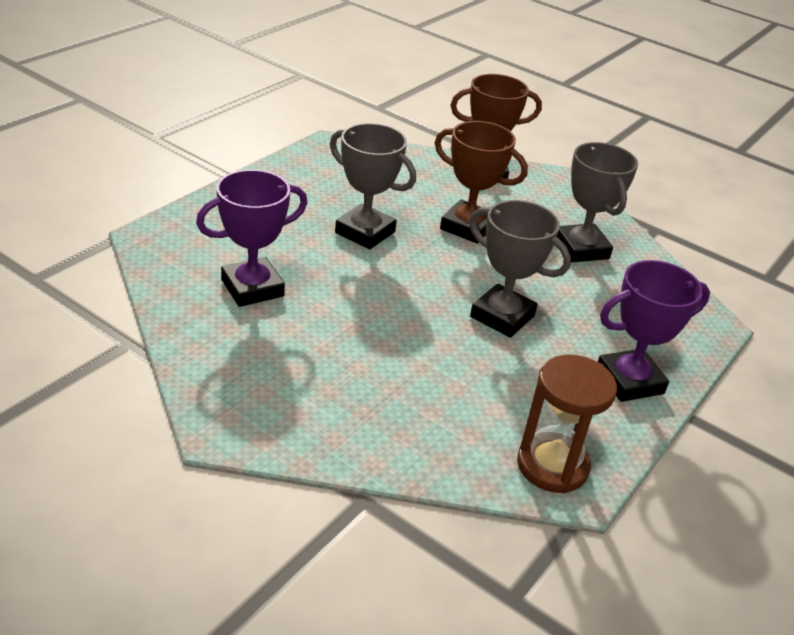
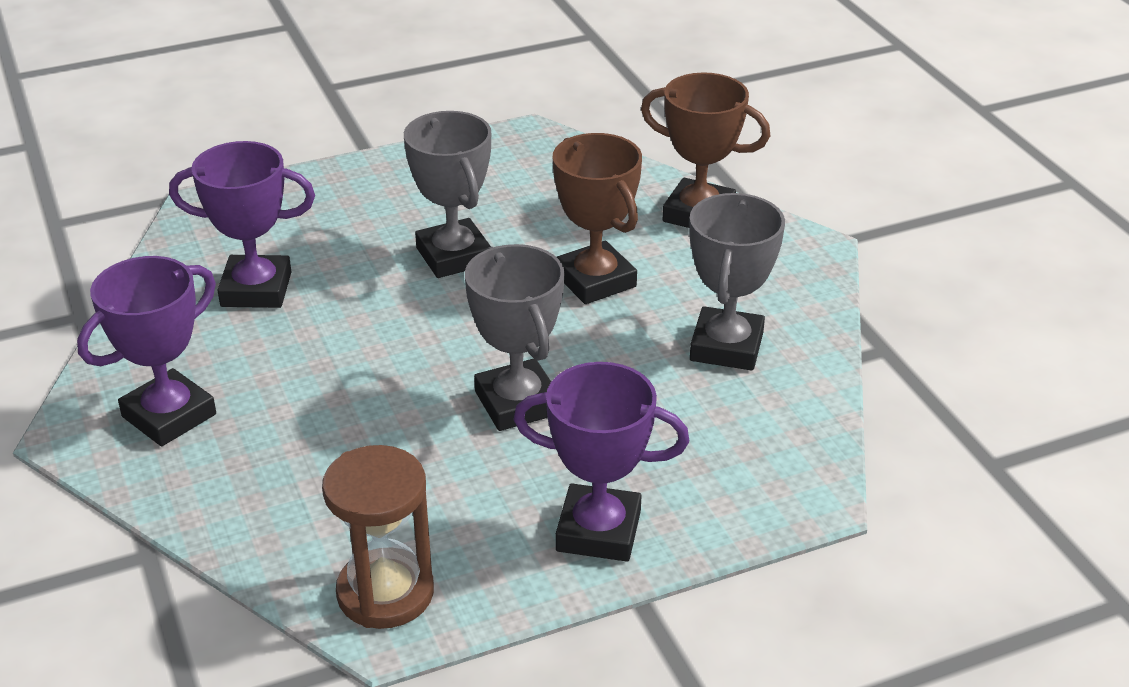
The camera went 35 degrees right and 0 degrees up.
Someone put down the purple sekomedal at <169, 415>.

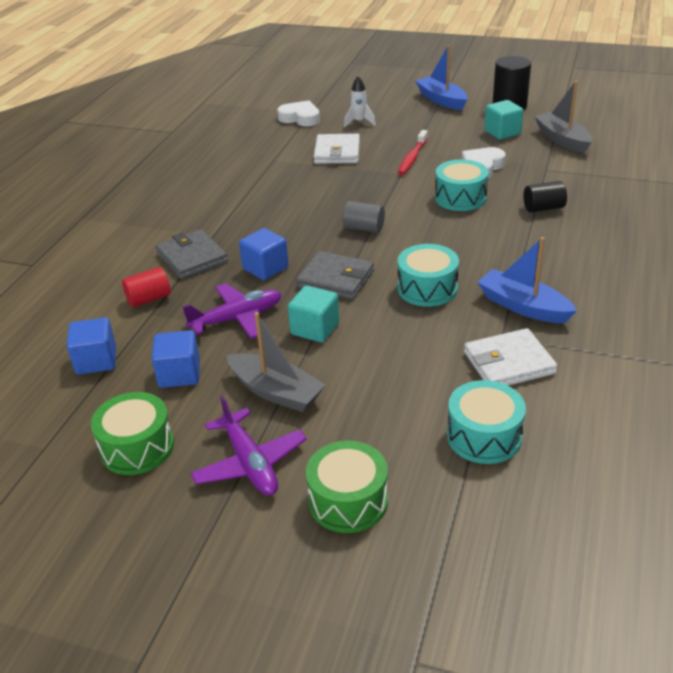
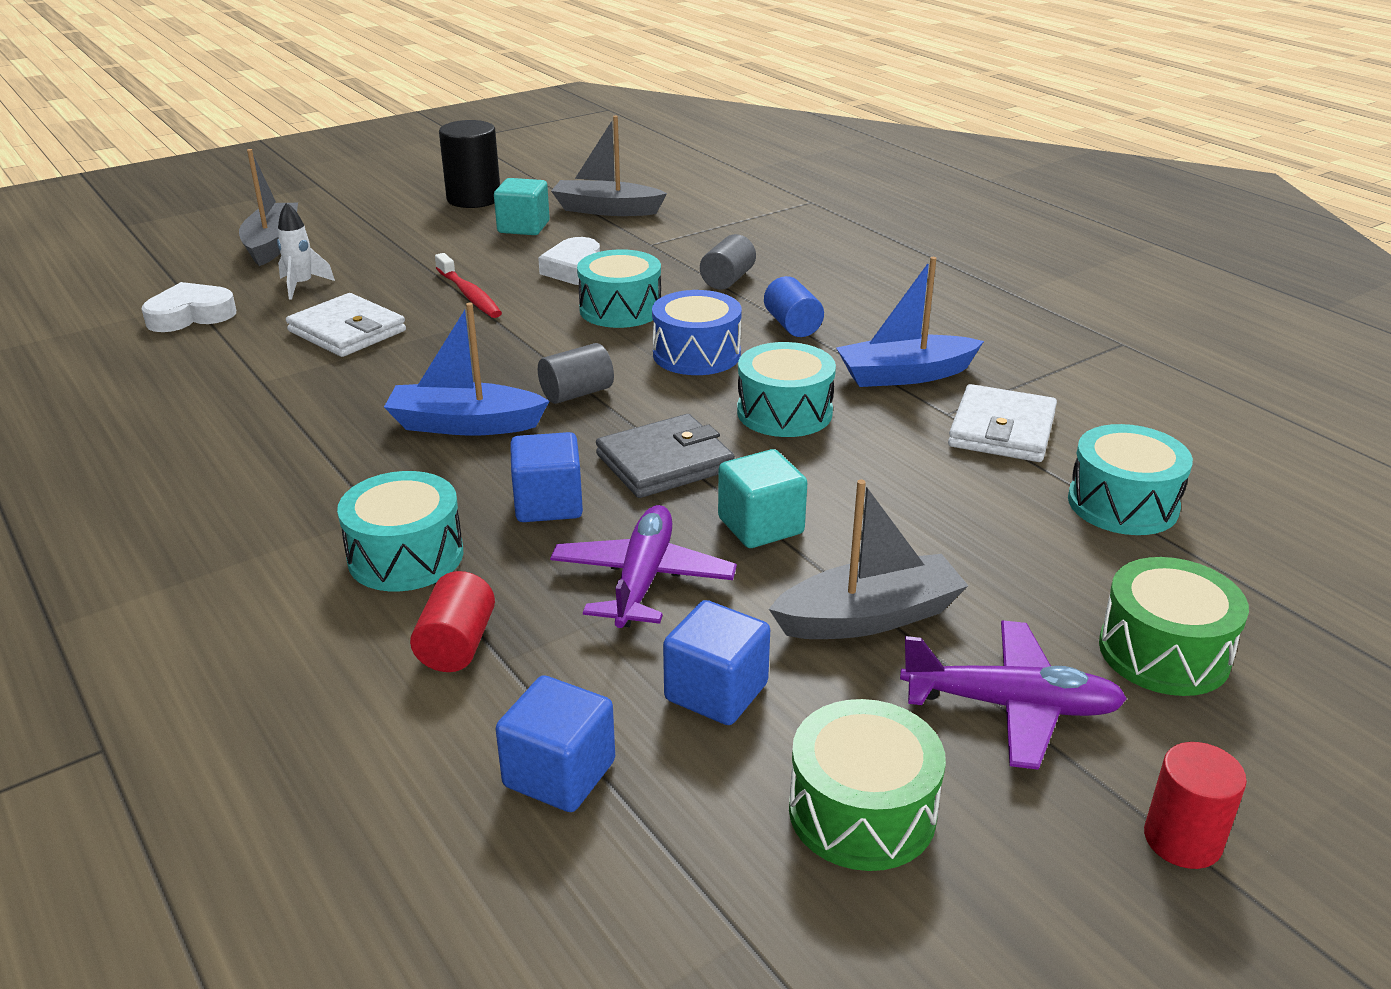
The camera went 55 degrees left and 5 degrees down.
Someone put down the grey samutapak at <272, 244>.
Someone swapped the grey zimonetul at <192, 257> for the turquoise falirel at <406, 556>.
Someone carried the blue samutapak from <442, 100> to <465, 425>.
Someone put down the blue falirel at <696, 354>.
Someone repainted the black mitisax at <543, 208>, which became the grey mitisax at <727, 280>.
Someone put down the blue mitisax at <792, 325>.
Someone put down the red mitisax at <1182, 840>.

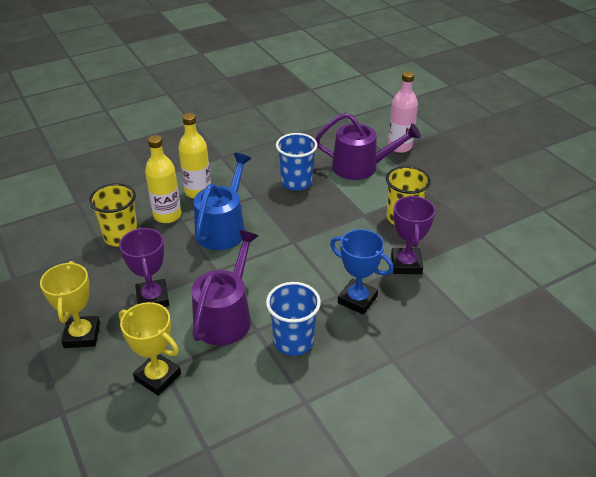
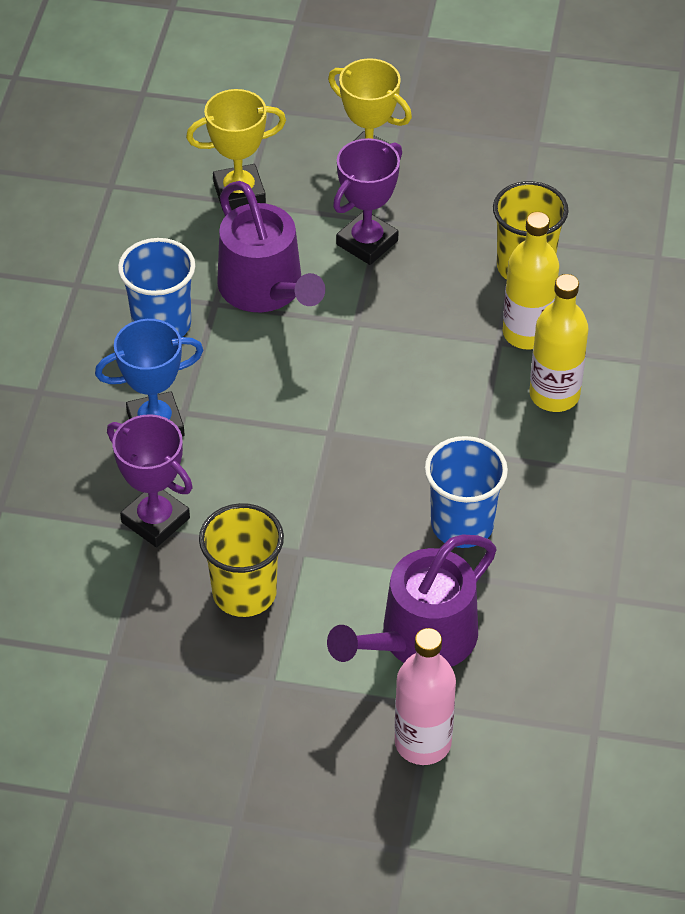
The camera went 130 degrees right and 10 degrees up.
Someone rotated the purple sekomedal at <153, 298> by 75 degrees counterclockwise.
Someone took away the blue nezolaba at <223, 228>.

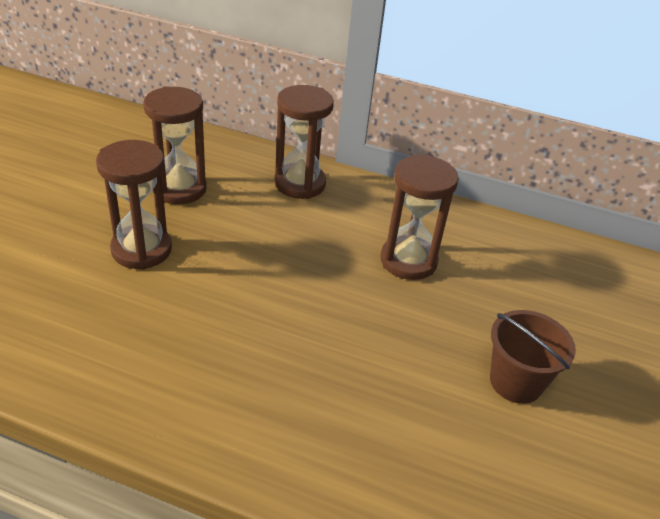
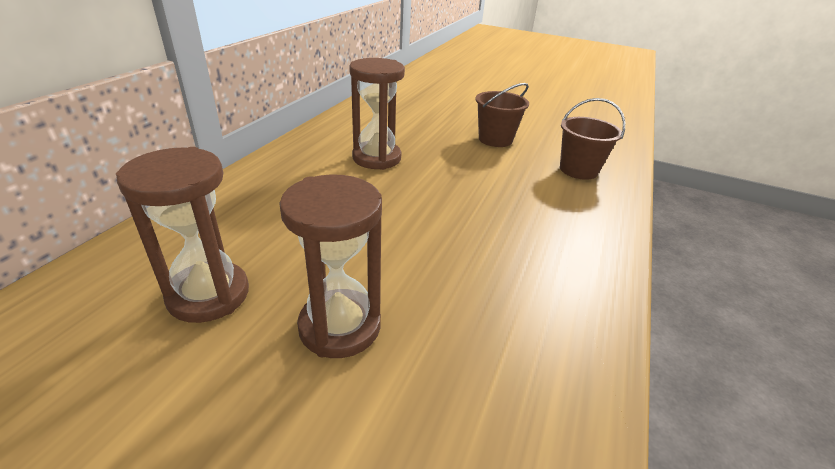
The camera went 85 degrees left and 5 degrees down.
Someone put down the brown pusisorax at <578, 170>.
Someone took away the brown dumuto at <300, 184>.

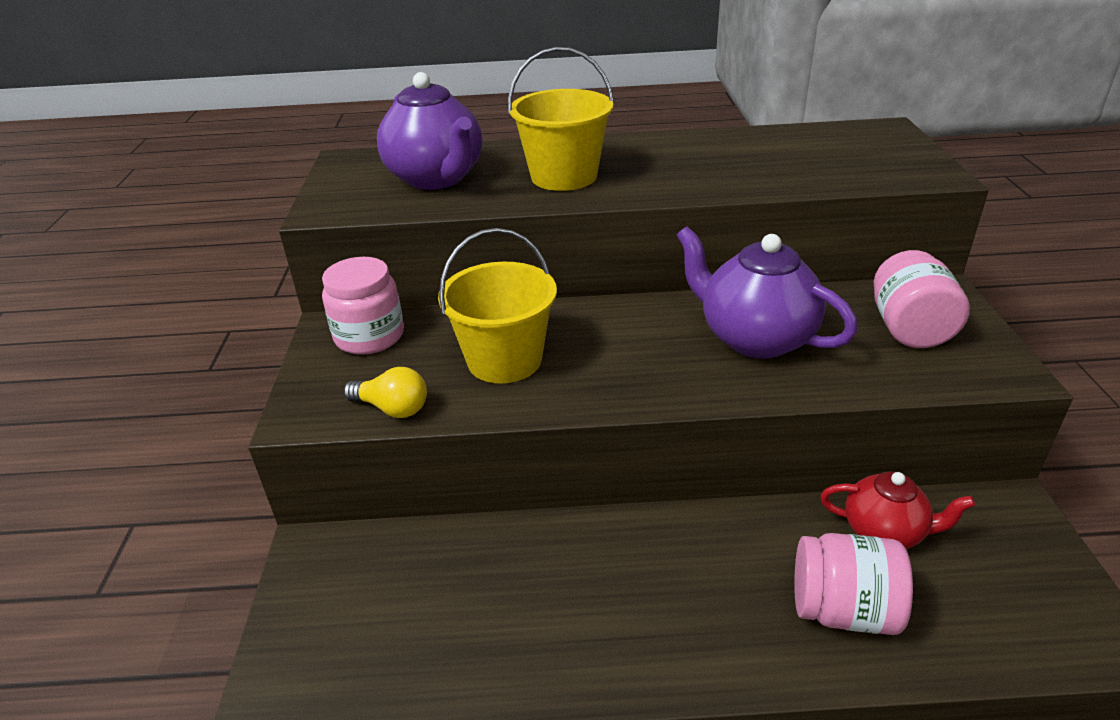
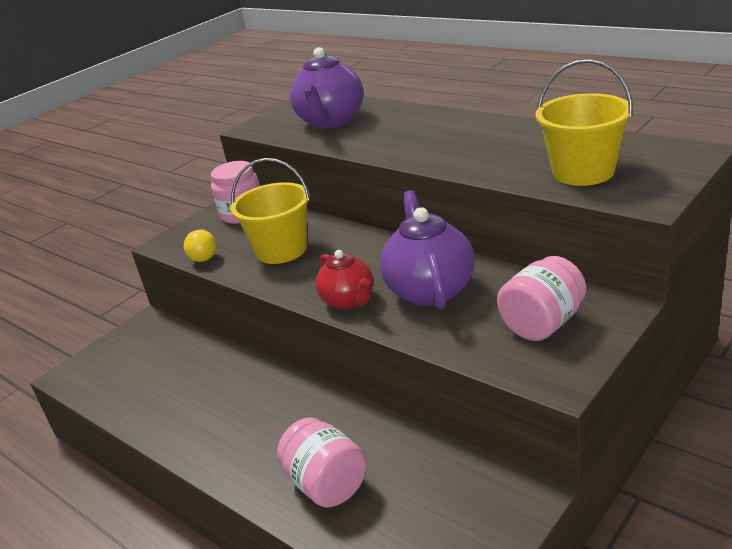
The camera went 45 degrees right and 5 degrees down.
Someone carried the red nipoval from <884, 532> to <348, 301>.
Someone carried the yellow pusisorax from <564, 176> to <583, 172>.

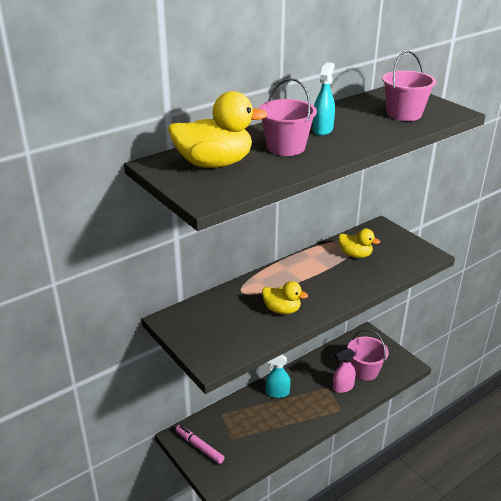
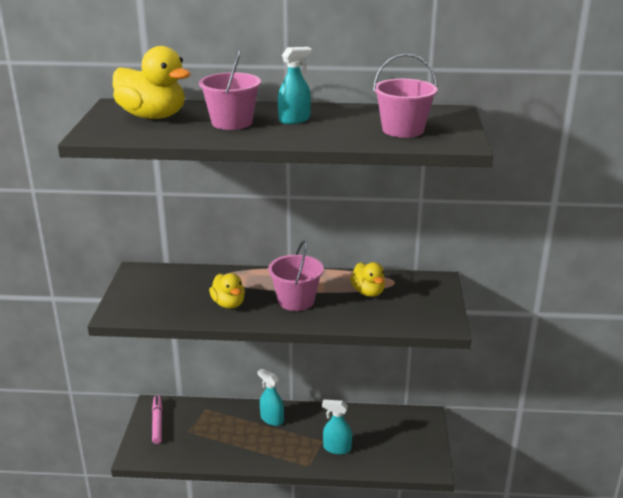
The camera went 40 degrees right and 5 degrees down.
Someone carried the pink pusisorax from <365, 370> to <296, 301>.
Someone repainted the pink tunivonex at <343, 387>, which became the turquoise tunivonex at <337, 448>.

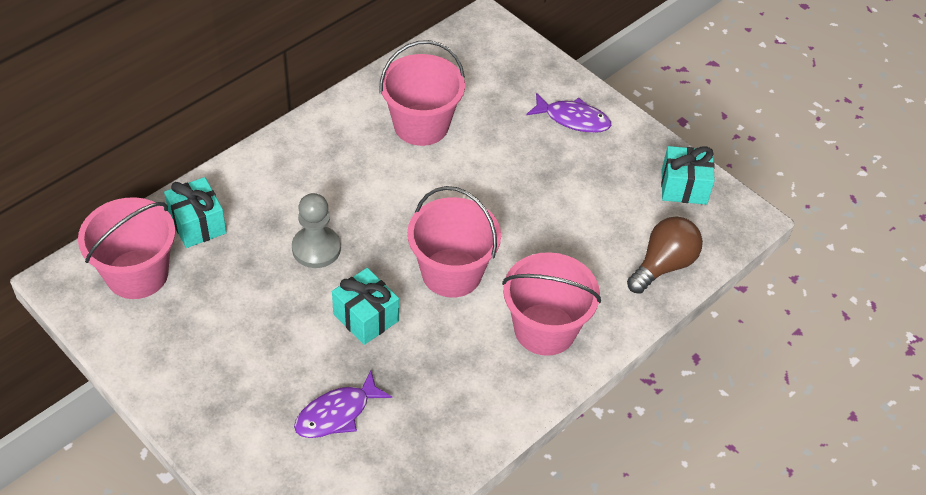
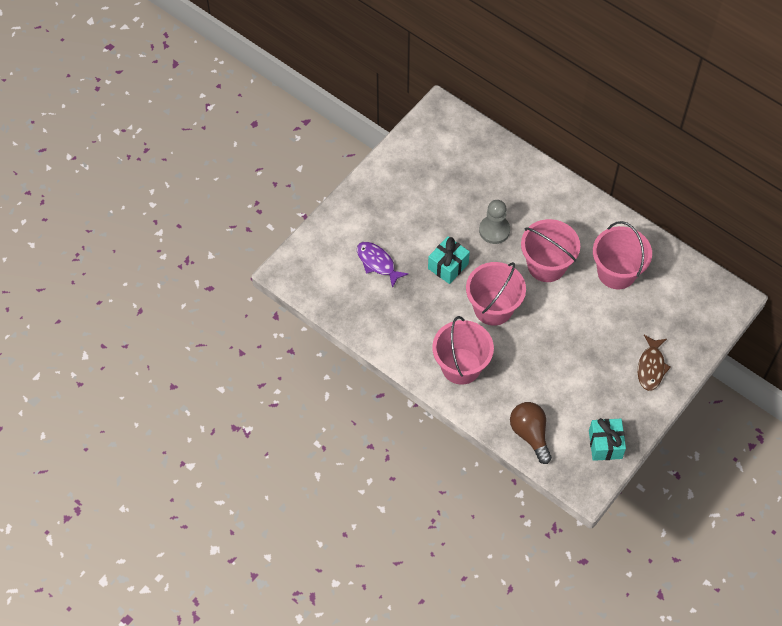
The camera went 85 degrees right and 10 degrees up.
Someone rotated the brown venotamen at <663, 265> by 150 degrees counterclockwise.
Someone carried the pink pusisorax from <137, 274> to <546, 265>.
Someone repainted the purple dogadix at <573, 119>, which became the brown dogadix at <651, 367>.
Someone took away the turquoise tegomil at <197, 224>.

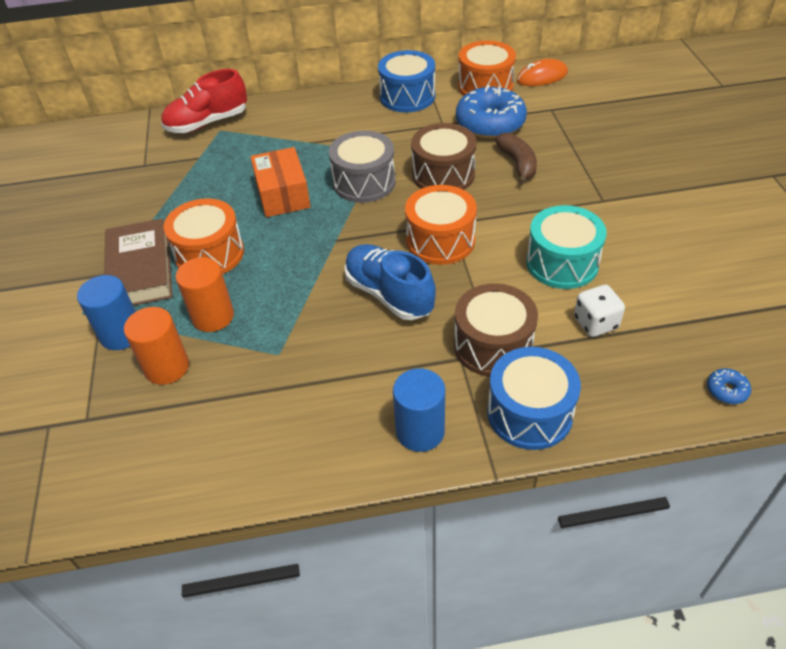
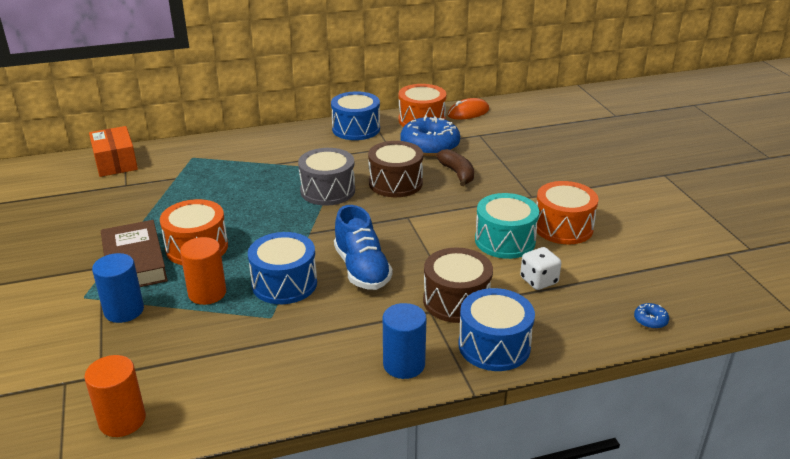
The camera went 10 degrees left and 15 degrees down.
Someone carried the orange mitisax from <167, 367> to <122, 420>.
Someone carried the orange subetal from <283, 194> to <115, 162>.
Someone put down the blue falirel at <284, 283>.
Someone rotated the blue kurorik at <389, 294> by 150 degrees counterclockwise.
Someone carried the orange falirel from <440, 240> to <563, 227>.
Someone took away the red kurorik at <207, 123>.

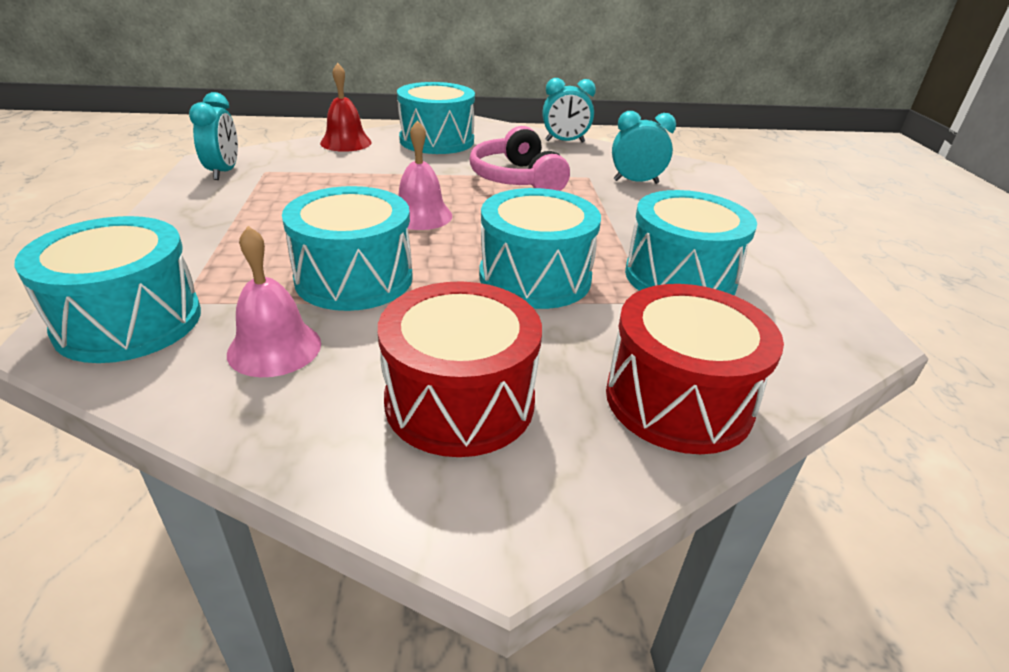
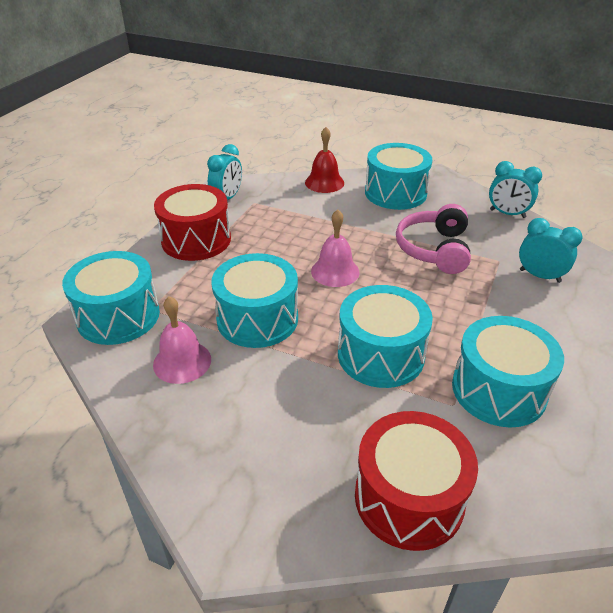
The camera went 30 degrees right and 5 degrees up.
Someone carried the red falirel from <460, 401> to <196, 240>.

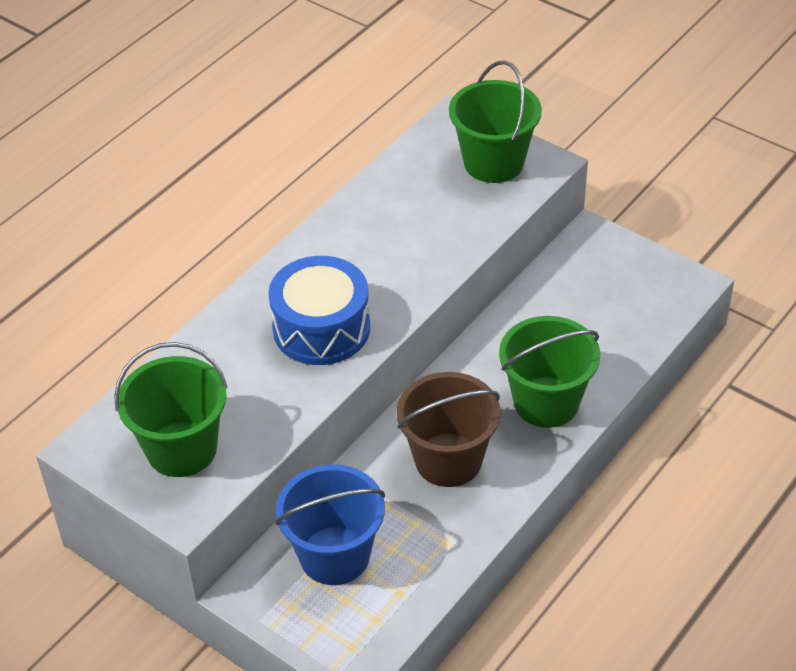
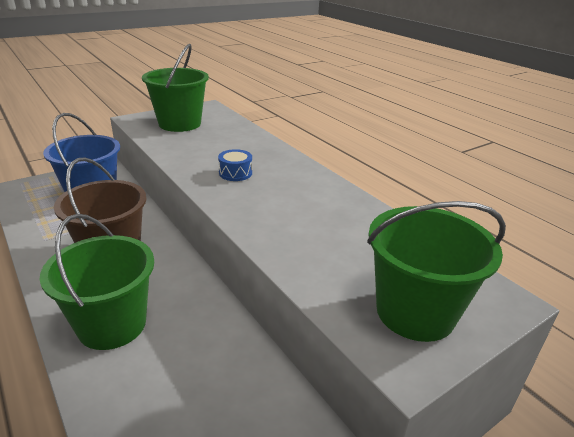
The camera went 105 degrees right and 15 degrees down.
Someone scaled the blue falirel at <321, 328> by 0.44.

